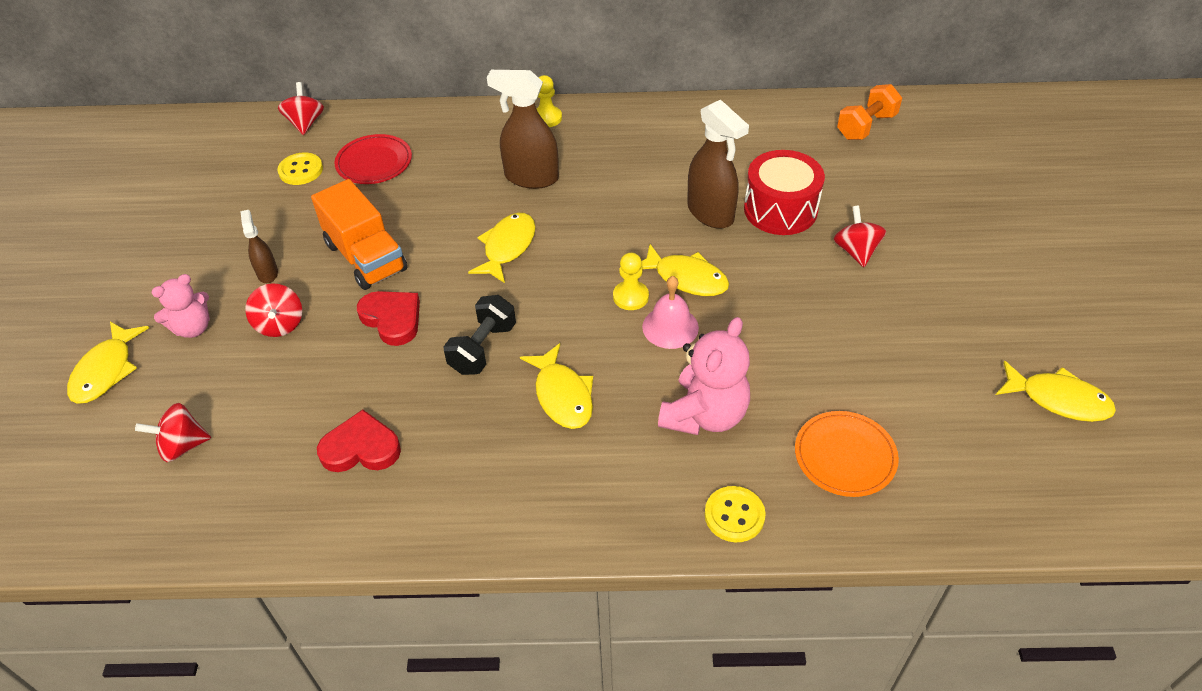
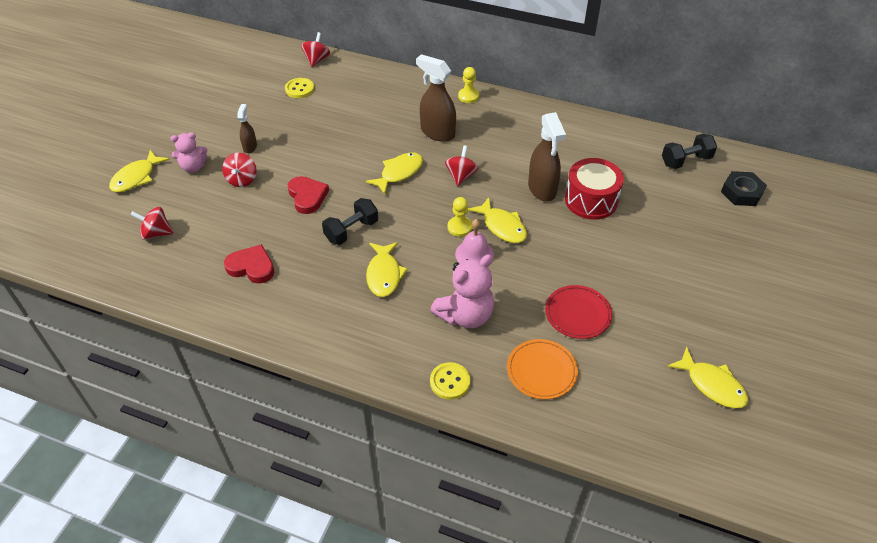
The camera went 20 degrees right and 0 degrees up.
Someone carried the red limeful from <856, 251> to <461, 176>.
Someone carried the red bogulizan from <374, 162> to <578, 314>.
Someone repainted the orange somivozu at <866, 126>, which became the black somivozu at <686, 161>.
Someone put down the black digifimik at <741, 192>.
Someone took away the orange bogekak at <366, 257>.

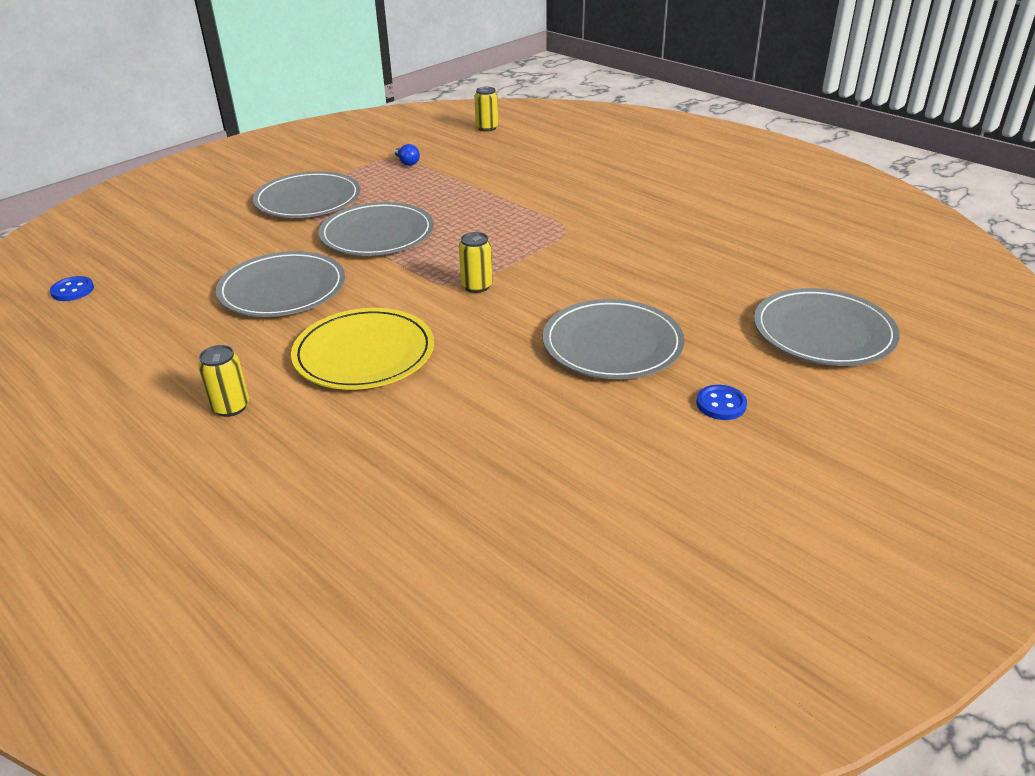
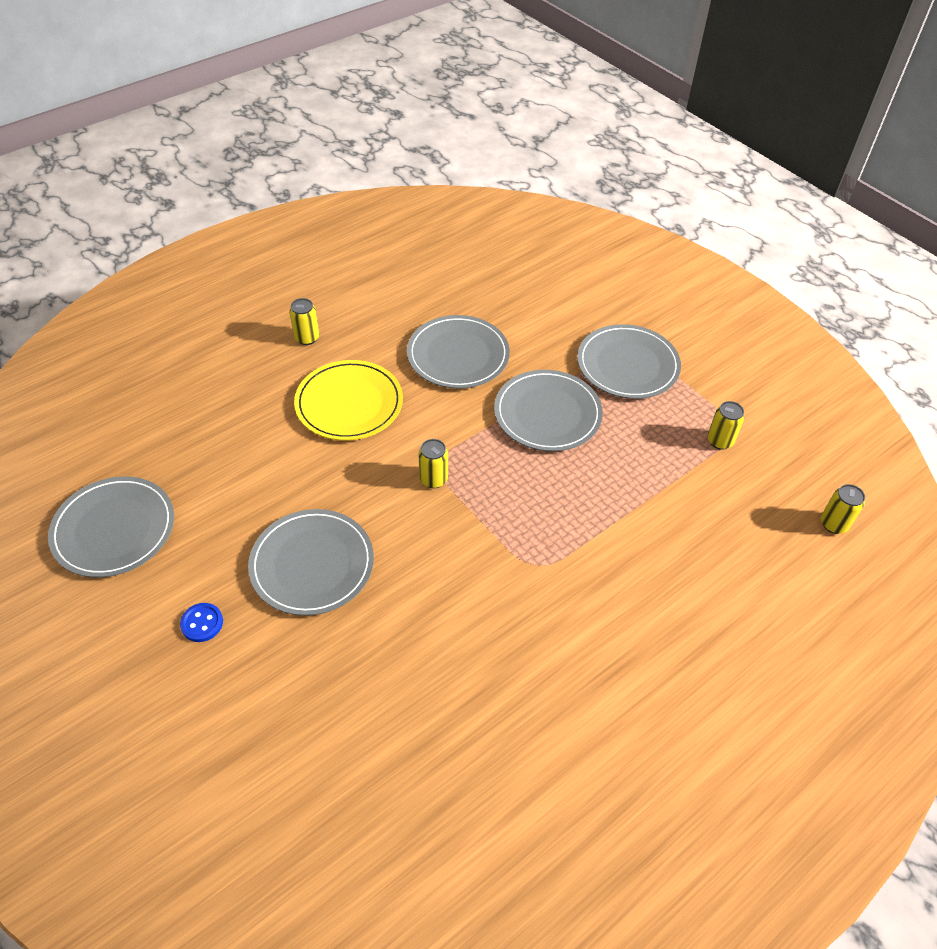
The camera went 95 degrees right and 15 degrees up.
Someone carried the grey bogulizan from <823, 332> to <114, 529>.
Someone swapped the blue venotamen at <407, 162> for the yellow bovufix at <720, 441>.
Someone took away the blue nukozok at <72, 290>.

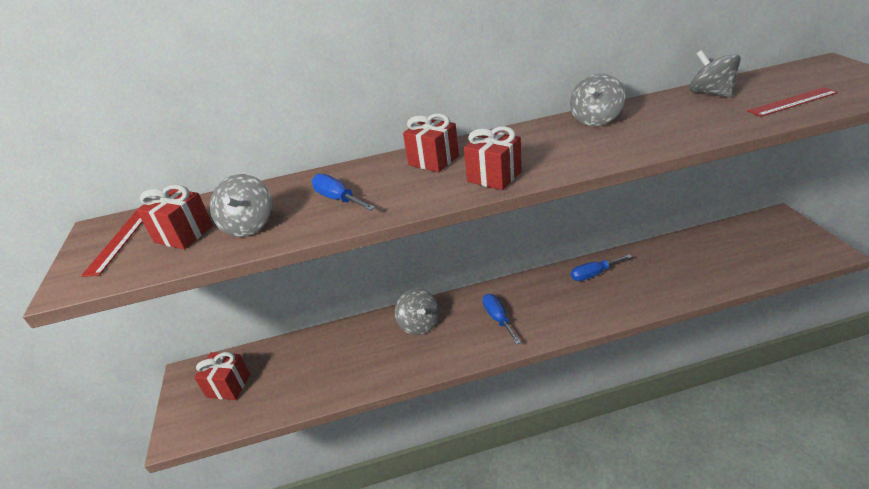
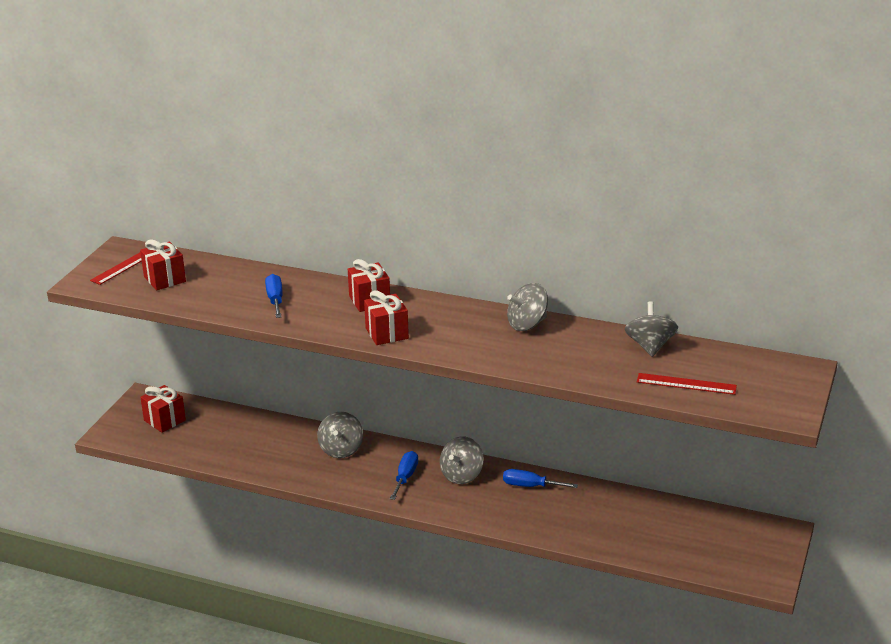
The camera went 30 degrees right and 5 degrees down.
Someone carried the grey limeful from <249, 225> to <461, 475>.

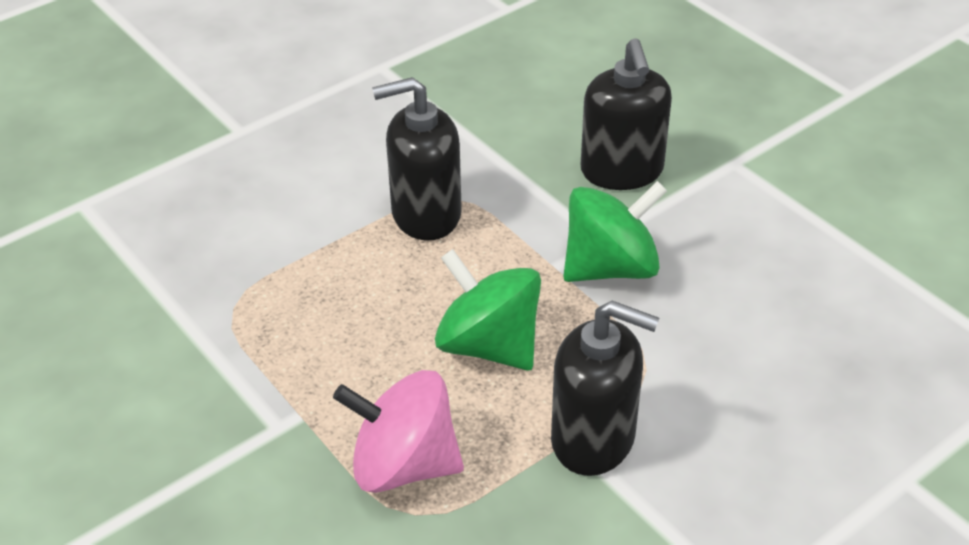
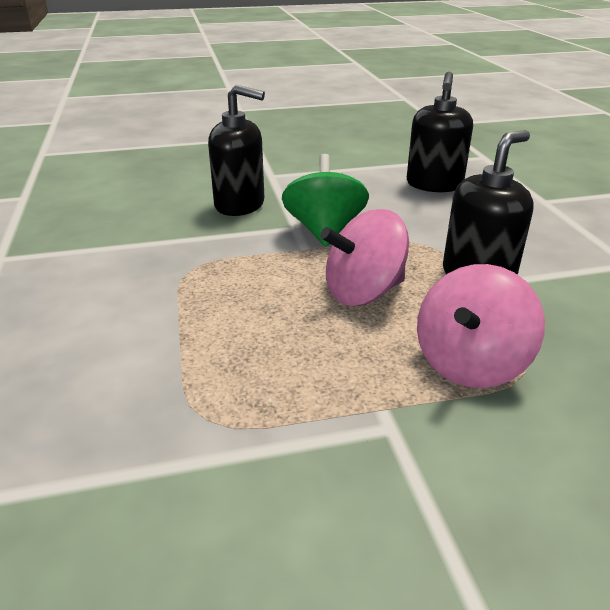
The camera went 65 degrees left and 10 degrees down.
Someone repainted the green limeful at <489, 345>, which became the pink limeful at <363, 292>.
Someone carried the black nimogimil from <425, 214> to <434, 185>.

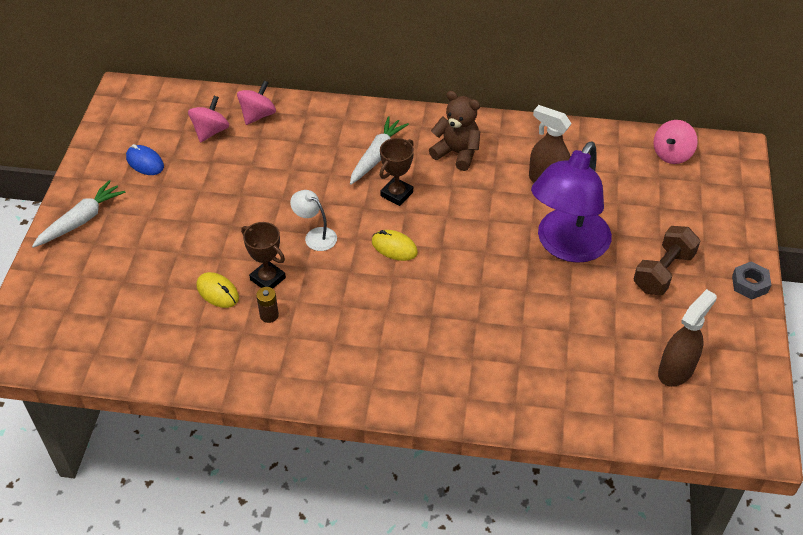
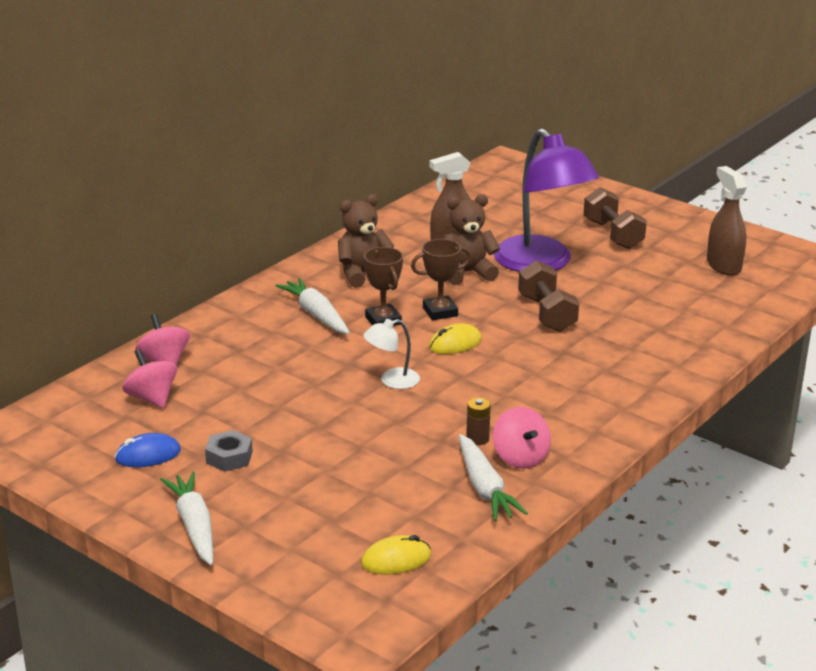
The camera went 60 degrees left and 20 degrees down.
Someone carried the grey digifimik from <749, 284> to <229, 457>.
Someone carried the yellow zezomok from <217, 292> to <396, 560>.
Someone carried the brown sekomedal from <267, 279> to <440, 312>.
Someone put down the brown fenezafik at <467, 273>.
Someone put down the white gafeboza at <484, 488>.
Someone carried the pink limeful from <672, 154> to <520, 458>.
Someone put down the brown somivozu at <546, 314>.

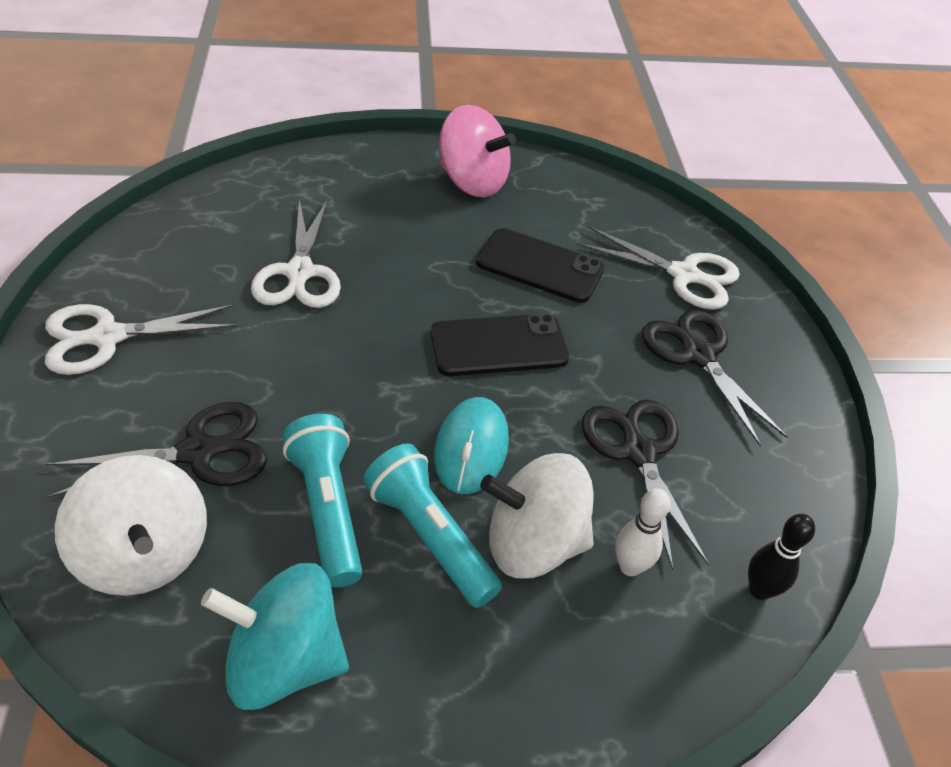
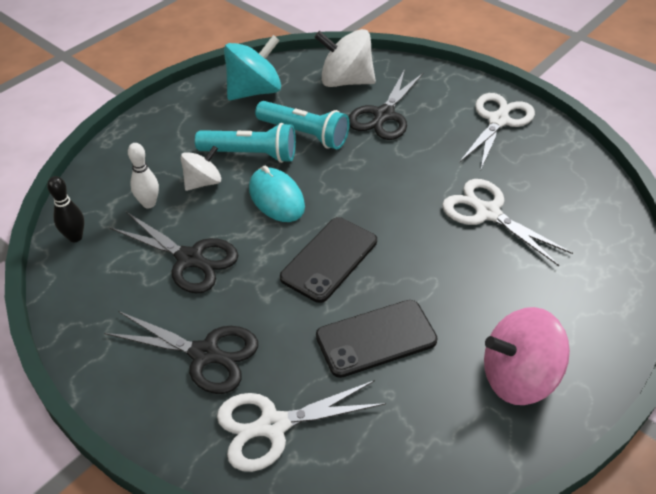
The camera went 140 degrees right and 0 degrees up.
Someone scaled the white limeful at <533, 543> by 0.61.

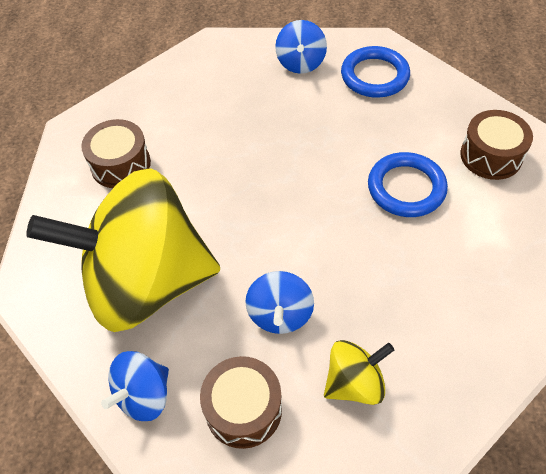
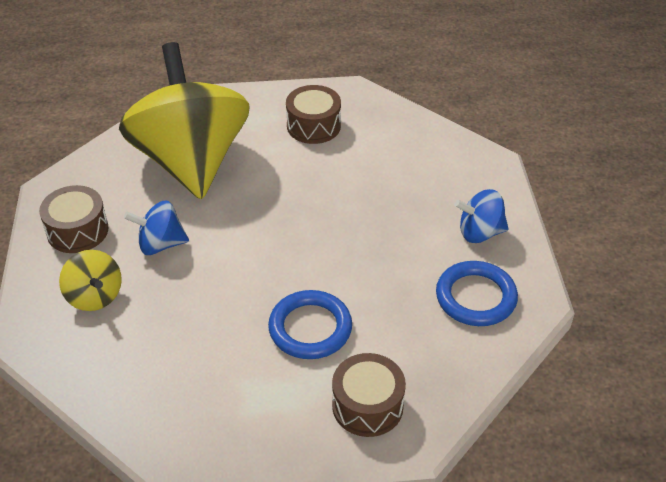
The camera went 80 degrees right and 10 degrees down.
Someone took away the blue limeful at <143, 395>.

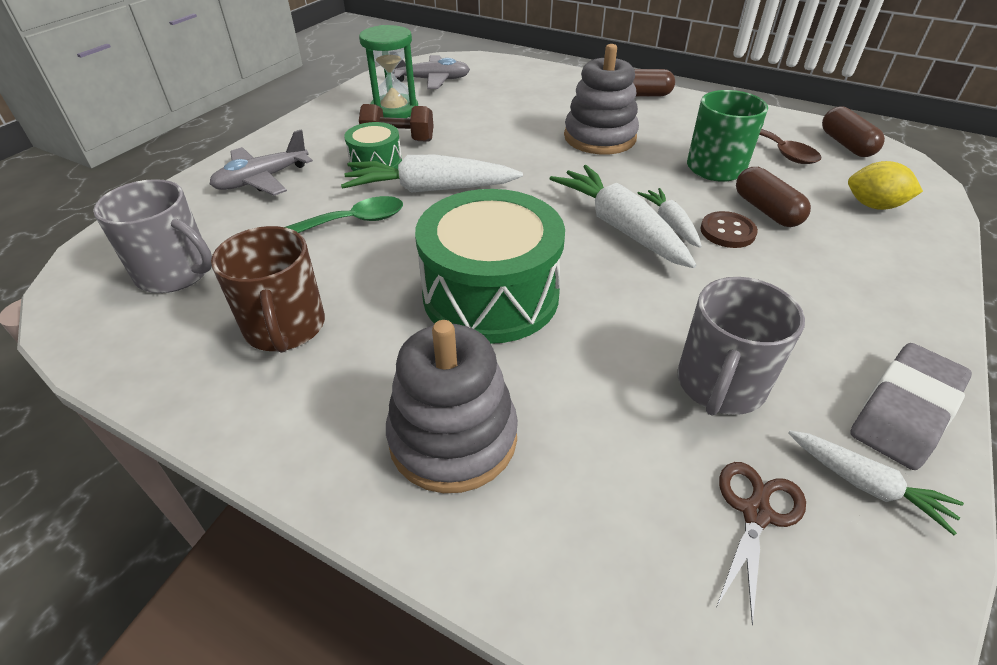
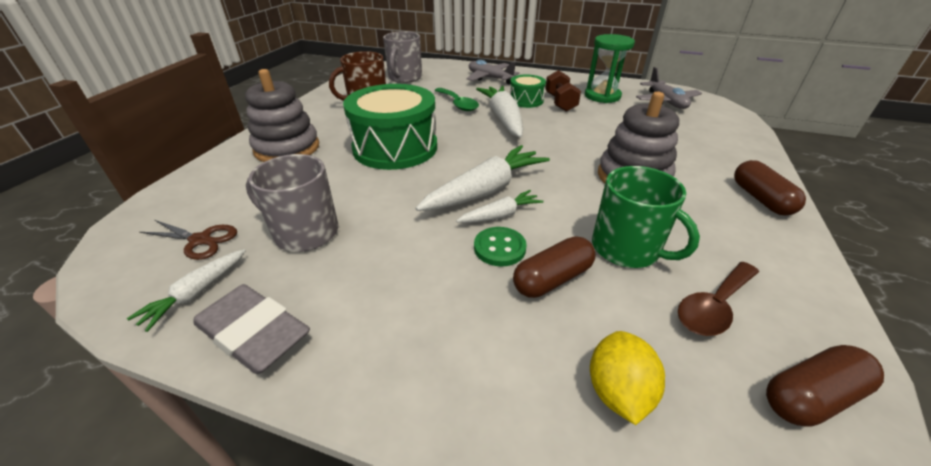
The camera went 80 degrees right and 5 degrees down.
Someone repainted the brown nukozok at <727, 232>, which became the green nukozok at <499, 248>.

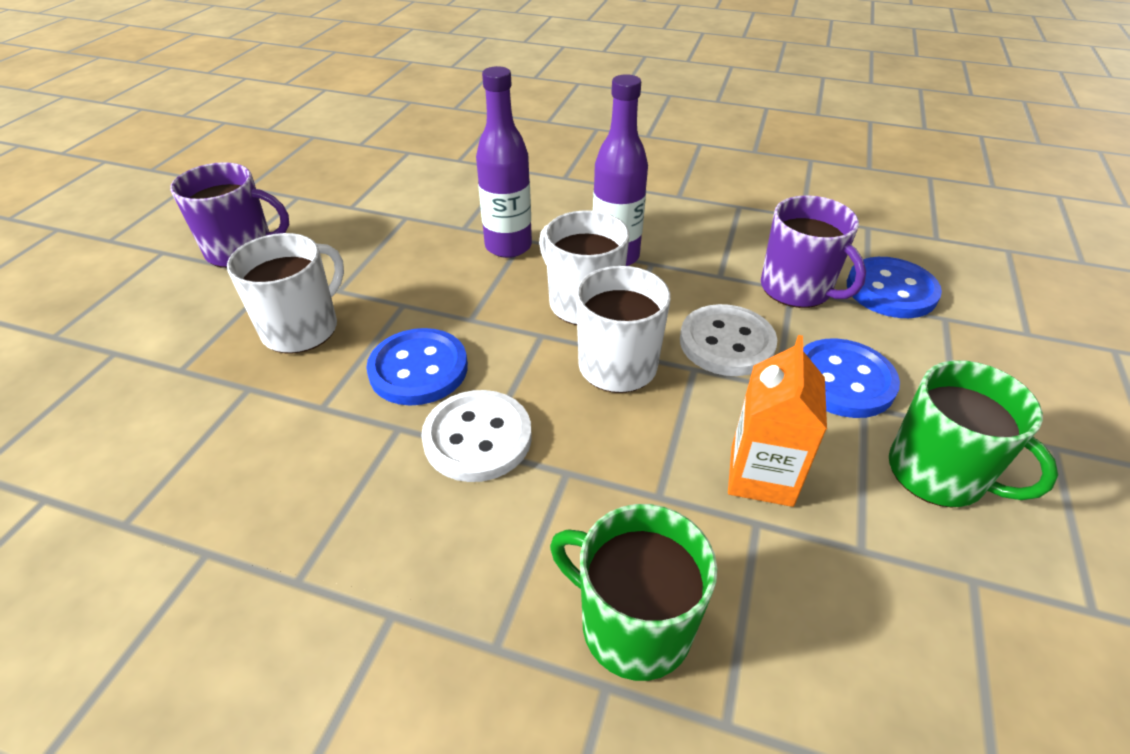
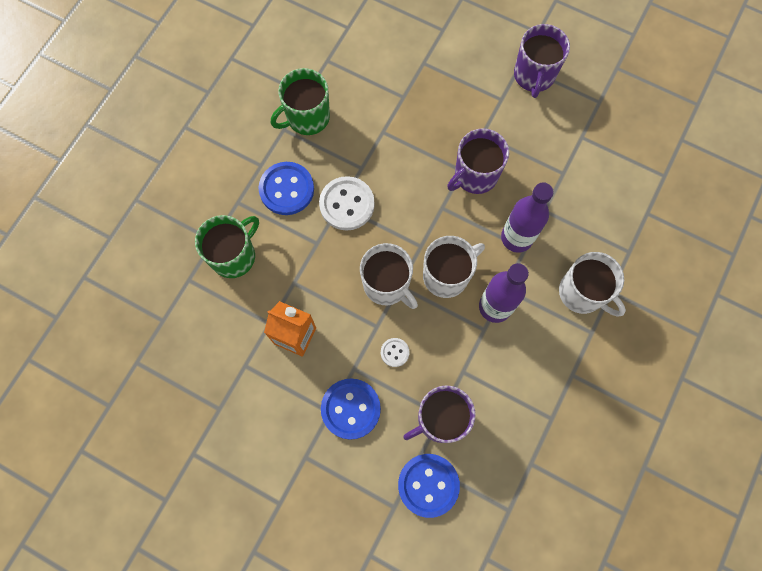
The camera went 100 degrees right and 30 degrees up.
Someone carried the blue nukozok from <418, 369> to <286, 189>.
Someone carried the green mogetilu from <938, 473> to <307, 117>.
Someone scaled the white nukozok at <726, 343> by 0.50.
Someone put down the purple mogetilu at <475, 175>.
Someone carried the white mogetilu from <302, 328> to <582, 293>.

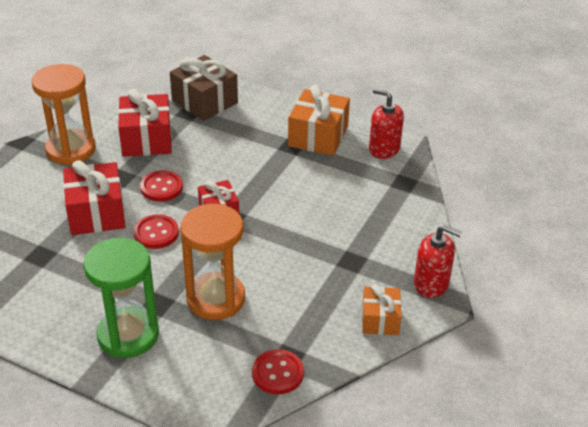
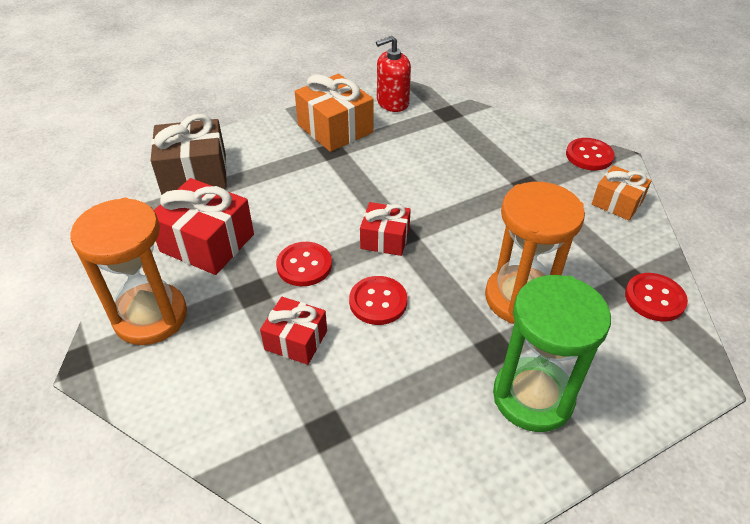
The camera went 55 degrees left and 5 degrees up.
Someone scaled the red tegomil at <96, 213> by 0.61.
Someone swapped the red nimogimil at <431, 284> for the red nukozok at <589, 156>.

